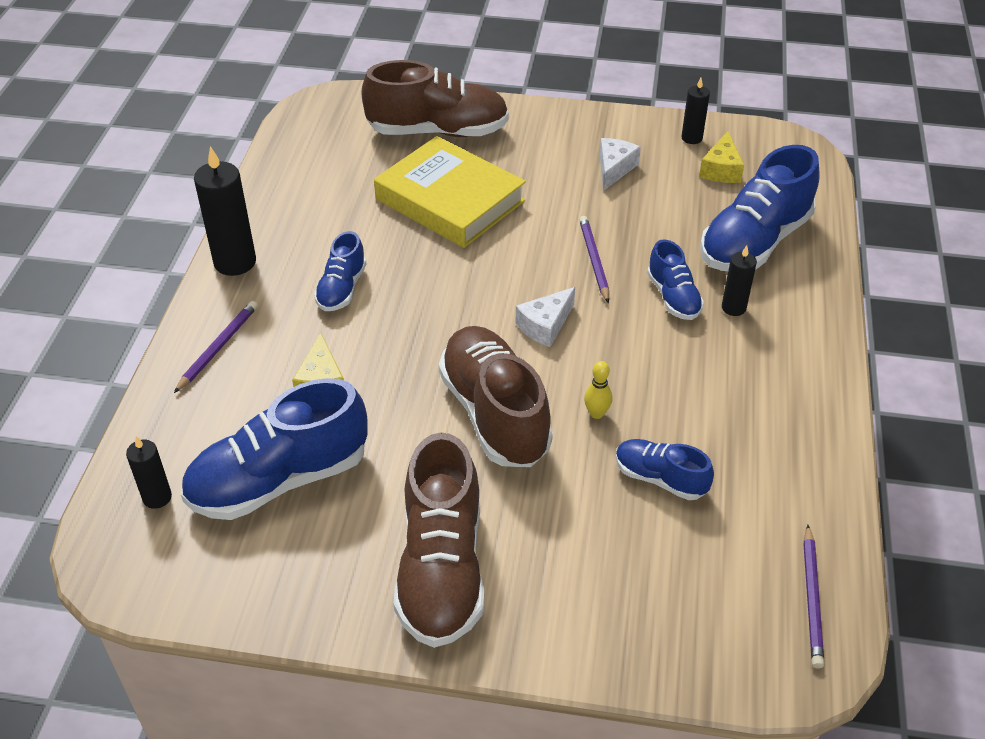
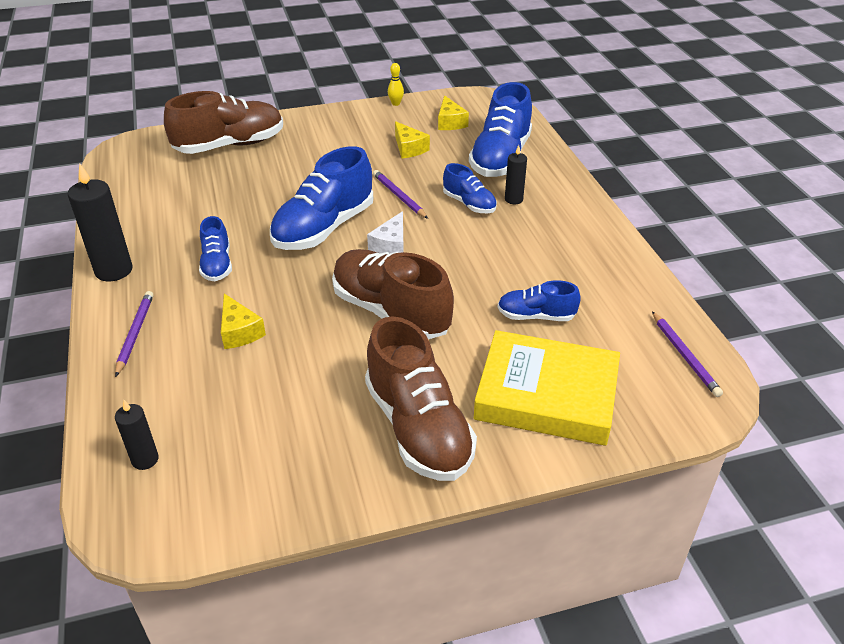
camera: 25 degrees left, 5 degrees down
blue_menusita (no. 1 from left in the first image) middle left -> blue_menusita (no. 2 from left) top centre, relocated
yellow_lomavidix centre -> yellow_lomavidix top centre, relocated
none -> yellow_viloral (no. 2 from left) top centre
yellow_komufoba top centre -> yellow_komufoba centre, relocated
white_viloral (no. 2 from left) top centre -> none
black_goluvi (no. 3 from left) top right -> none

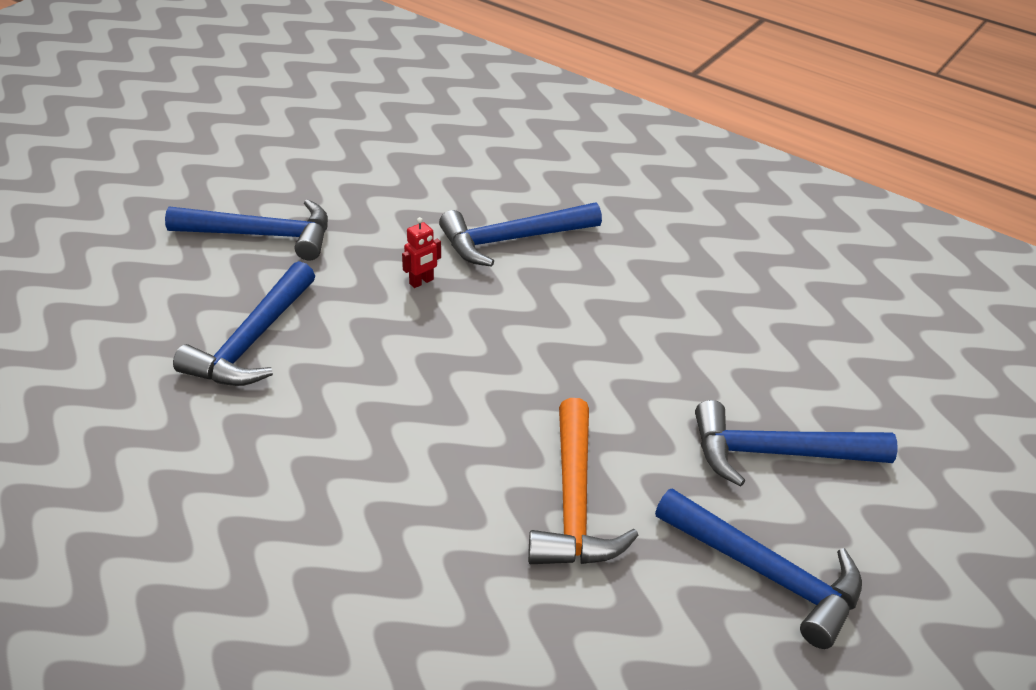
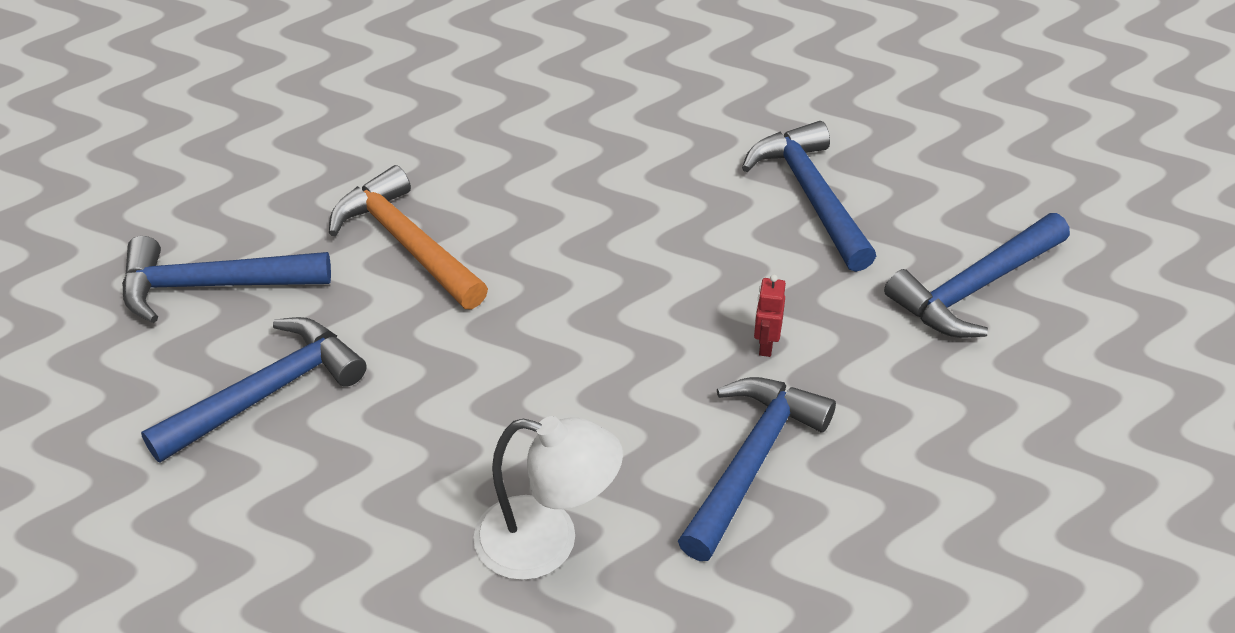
camera: 140 degrees right, 5 degrees up
none -> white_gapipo bottom centre

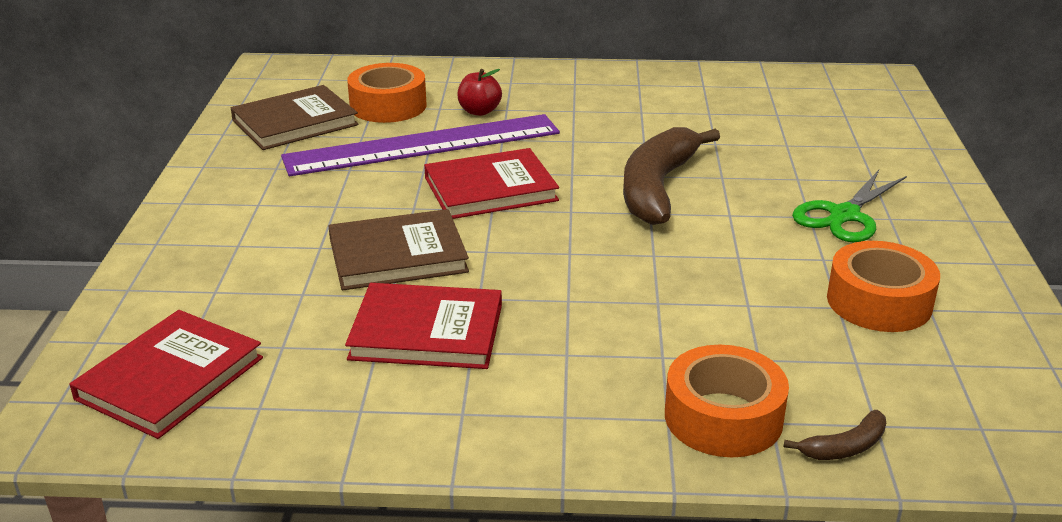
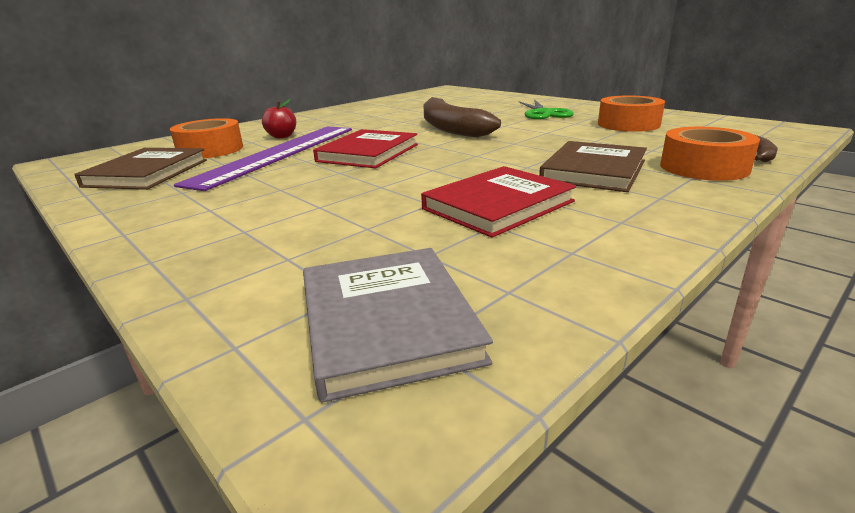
camera: 45 degrees left, 5 degrees down
red_komufoba (no. 1 from left) bottom left -> grey_komufoba centre
brown_komufoba (no. 2 from left) centre -> brown_komufoba (no. 2 from left) top right, relocated

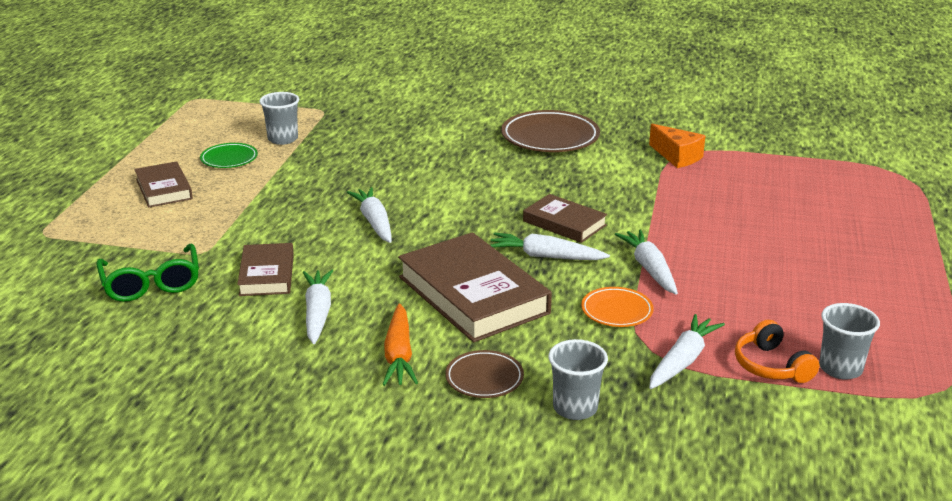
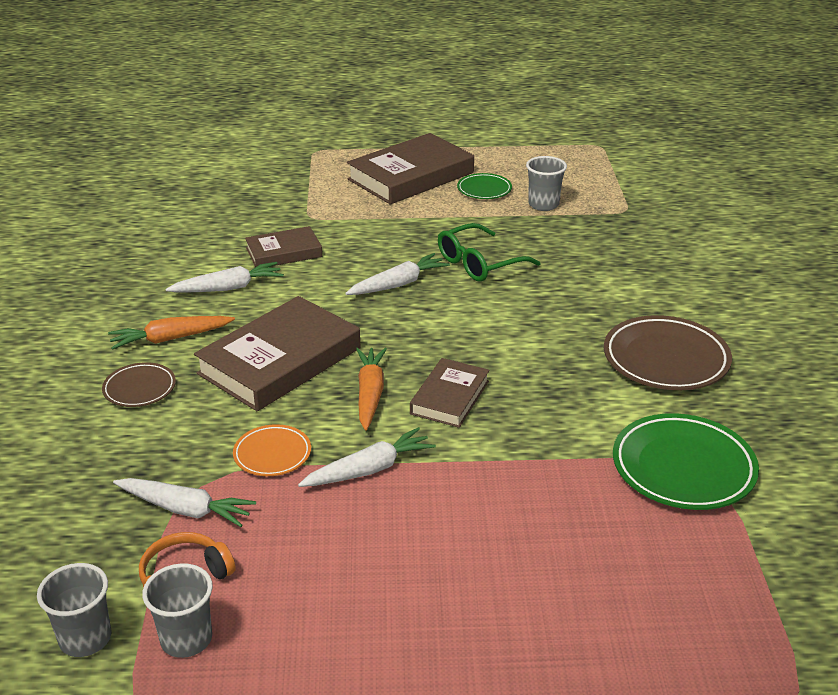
camera: 75 degrees right, 5 degrees up
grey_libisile (no. 2 from left in the first image) bottom centre -> grey_libisile (no. 1 from left) bottom left, relocated
brown_komufoba (no. 1 from left in the first image) middle left -> brown_komufoba (no. 3 from left) top centre, x1.79
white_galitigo (no. 3 from left) centre -> orange_galitigo (no. 2 from left) centre
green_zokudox middle left -> green_zokudox centre, relocated
orange_viloral top right -> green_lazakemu (no. 2 from left) middle right

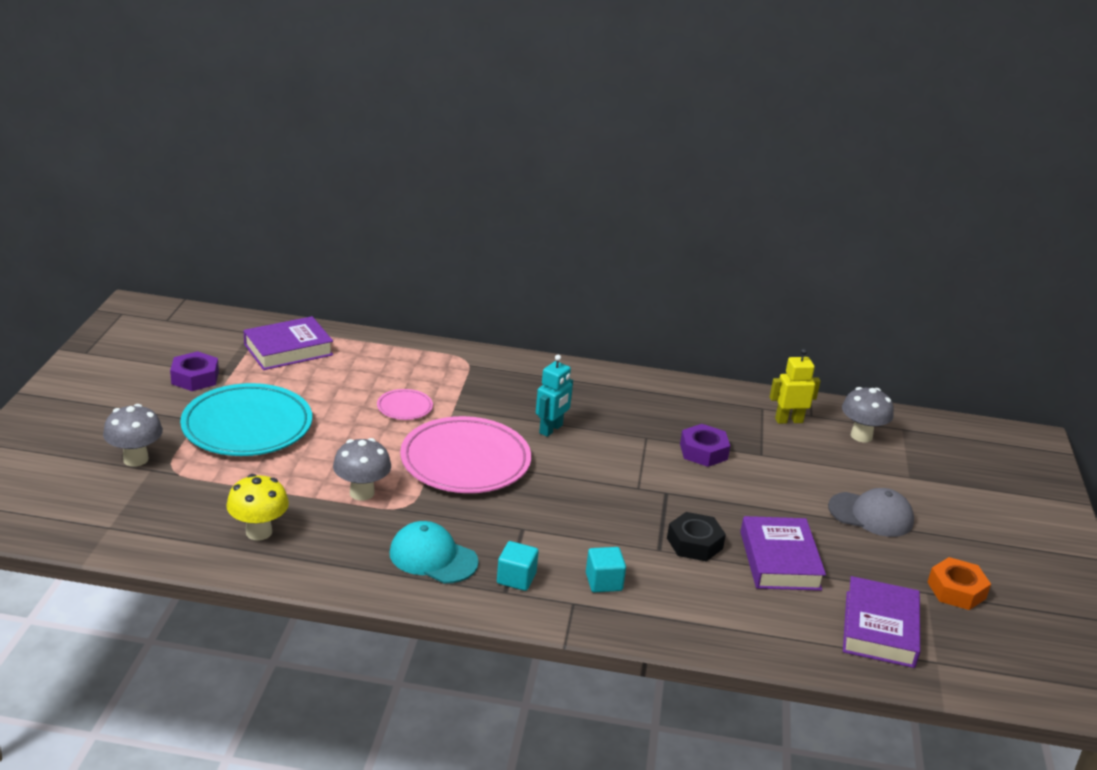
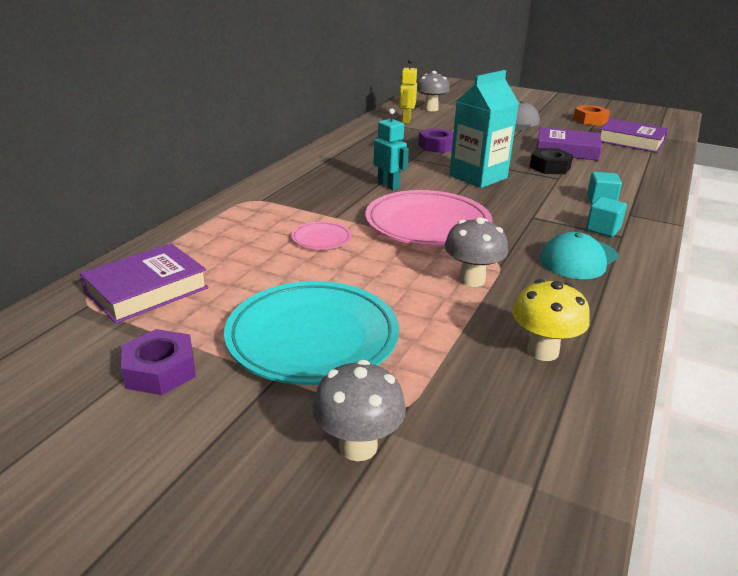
camera: 70 degrees left, 0 degrees up
purple_komufoba (no. 1 from left) middle left, 60 degrees clockwise
none -> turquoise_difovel top centre

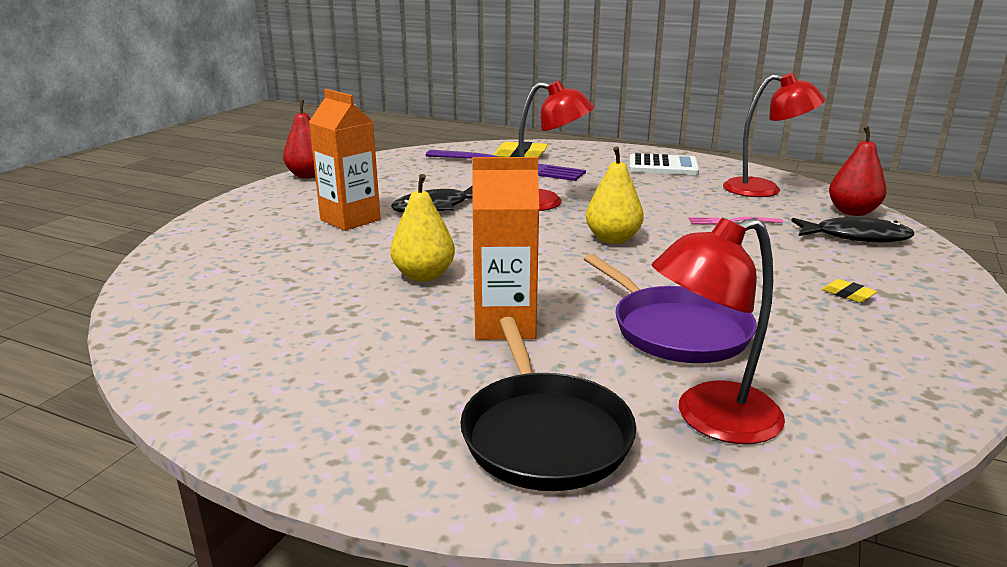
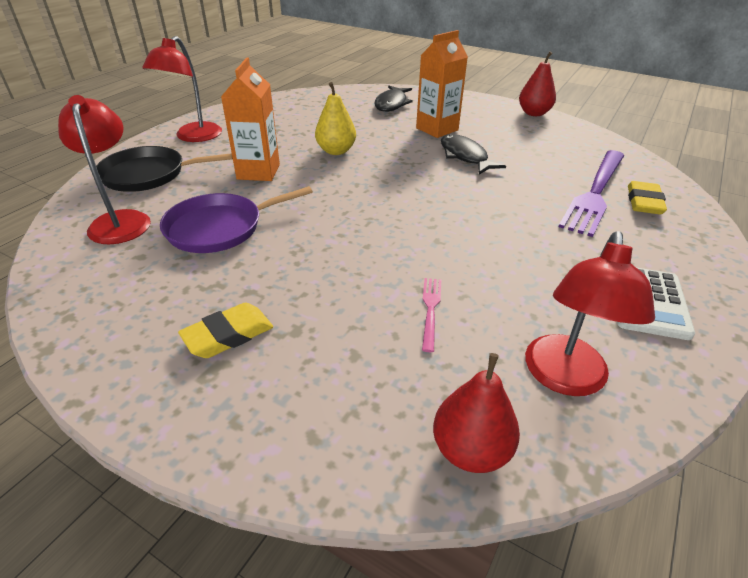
camera: 95 degrees right, 15 degrees up
red_gapipo (no. 1 from left in the first image) top centre -> red_gapipo (no. 2 from left) top left, relocated
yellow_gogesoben (no. 2 from left in the first image) middle right -> yellow_gogesoben (no. 1 from left) middle left, x1.83
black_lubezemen (no. 2 from left in the first image) middle right -> black_lubezemen (no. 1 from left) top centre, relocated
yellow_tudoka (no. 2 from left) centre -> none

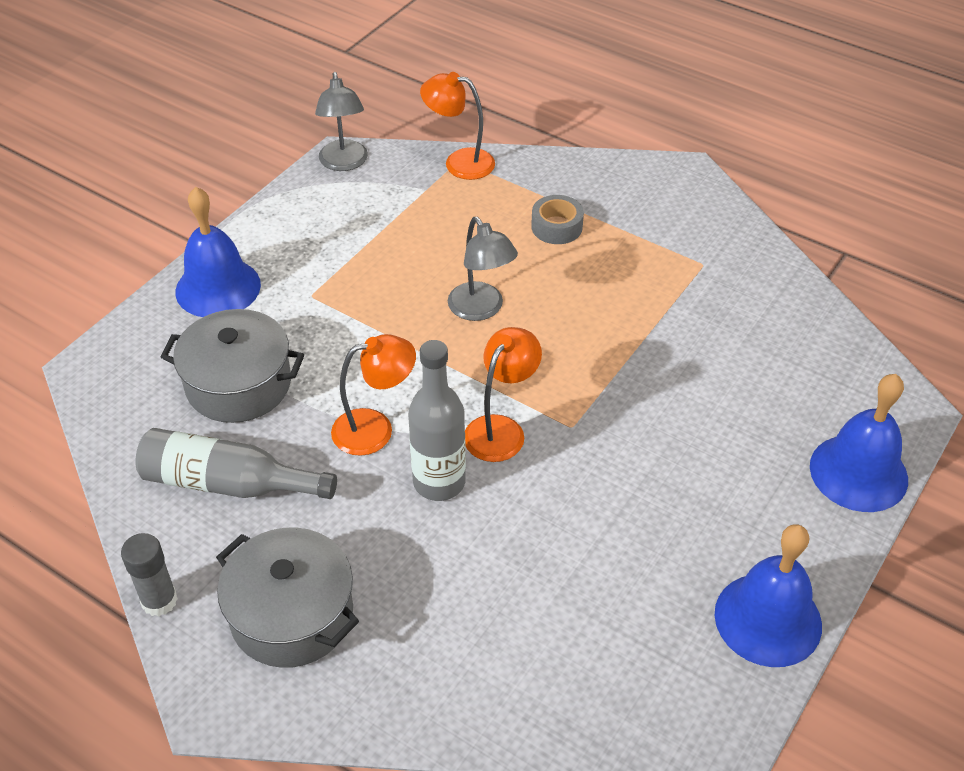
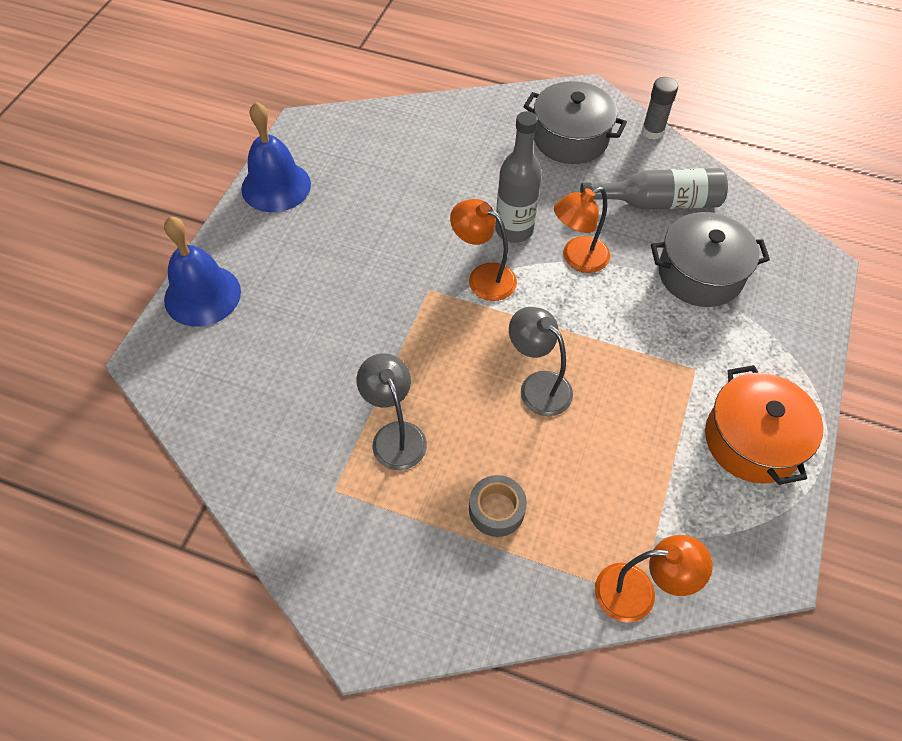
camera: 165 degrees right, 10 degrees up
grey_gapipo (no. 1 from left) top centre -> grey_gapipo (no. 1 from left) centre, relocated
orange_gapipo (no. 3 from left in the first image) centre -> orange_gapipo (no. 1 from left) centre, 105 degrees clockwise
none -> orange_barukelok middle right
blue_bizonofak (no. 1 from left) top left -> none

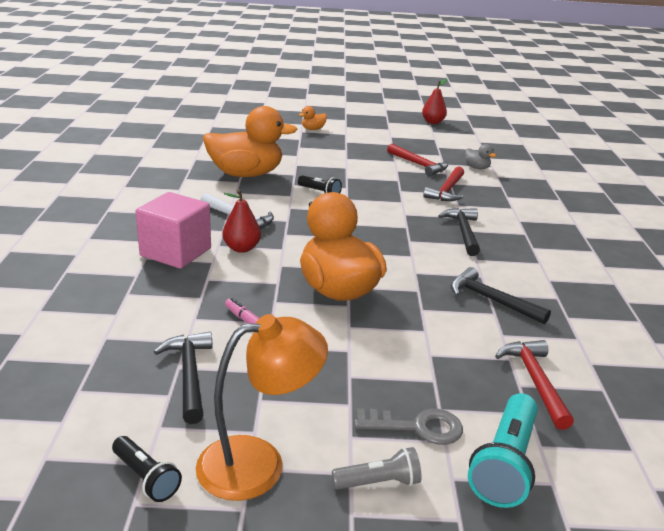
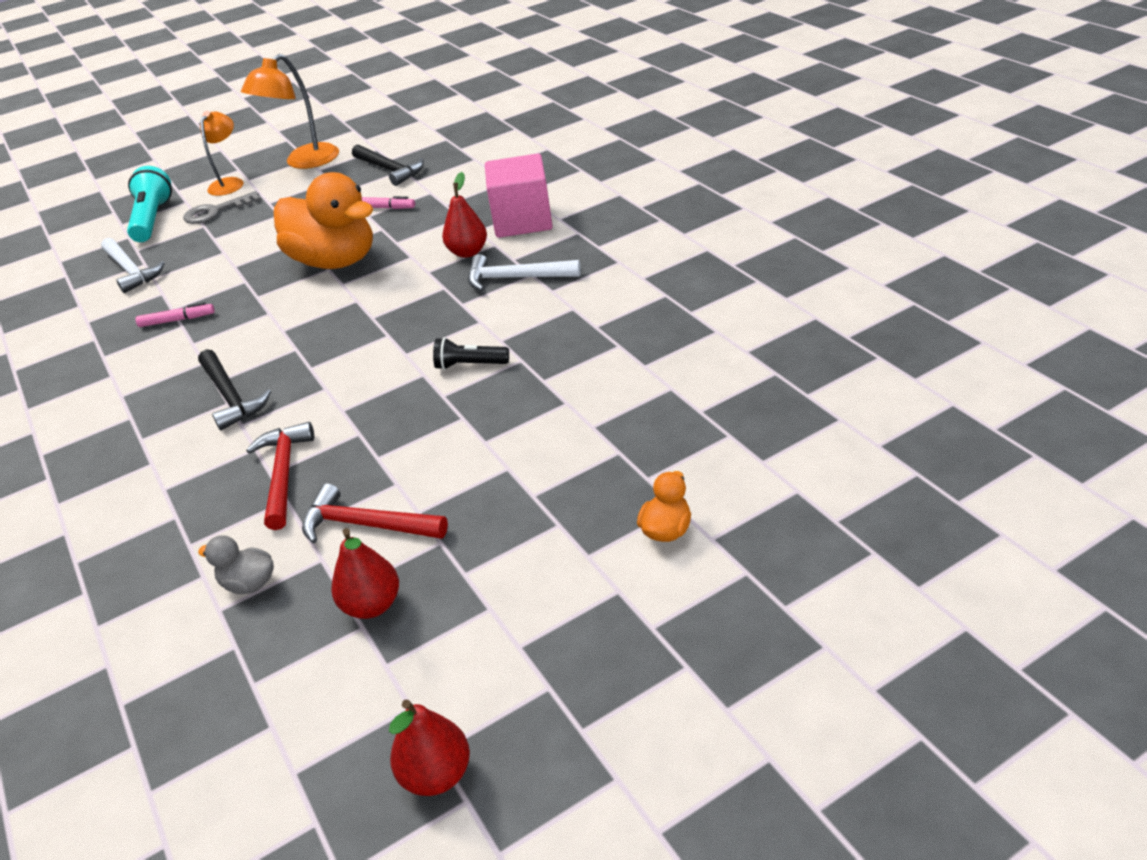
camera: 155 degrees right, 10 degrees up
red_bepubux (no. 3 from left) bottom right -> white_bepubux (no. 1 from left) top left
black_bepubux (no. 3 from left) middle right -> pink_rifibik (no. 1 from left) middle left
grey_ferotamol bottom centre -> orange_gapipo (no. 1 from left) top left
none -> red_tudoka (no. 1 from left) middle left
black_ferotamol (no. 1 from left) bottom left -> none
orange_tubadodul (no. 1 from left) top centre -> none

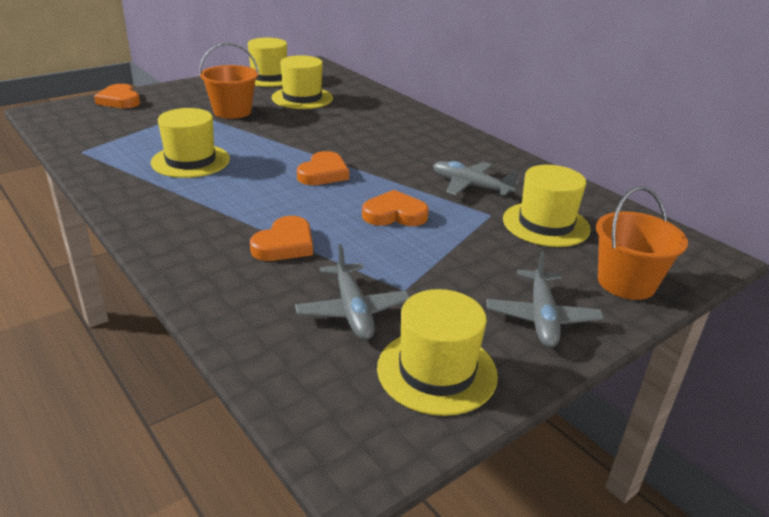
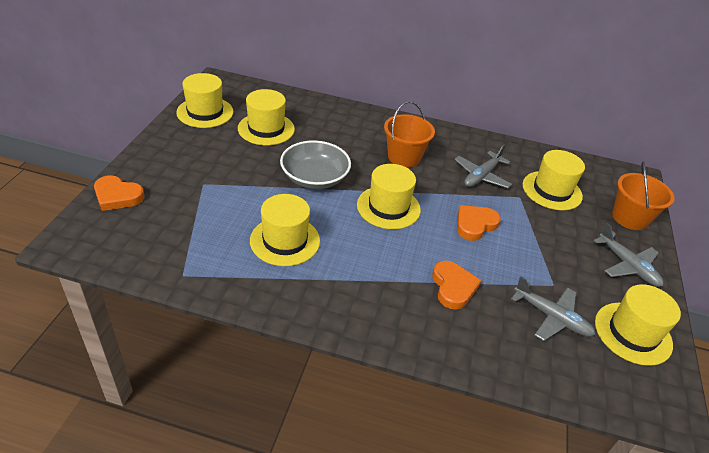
camera: 40 degrees left, 10 degrees up
none -> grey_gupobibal centre
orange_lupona (no. 3 from left) top centre -> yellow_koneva (no. 4 from left) centre
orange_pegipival (no. 1 from left) top left -> orange_pegipival (no. 1 from left) top centre, relocated
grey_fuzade (no. 2 from left in the first image) centre -> grey_fuzade (no. 1 from left) middle right, 45 degrees counterclockwise

